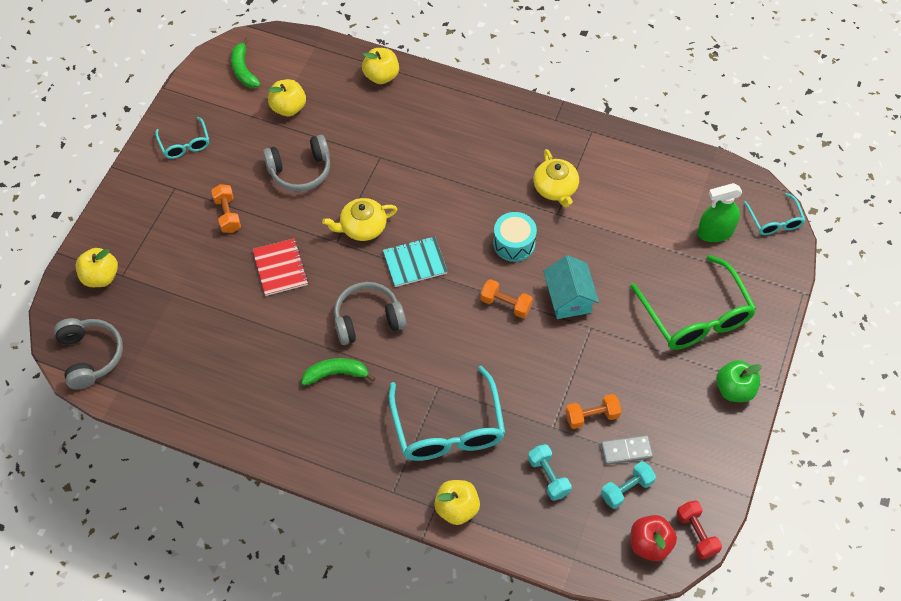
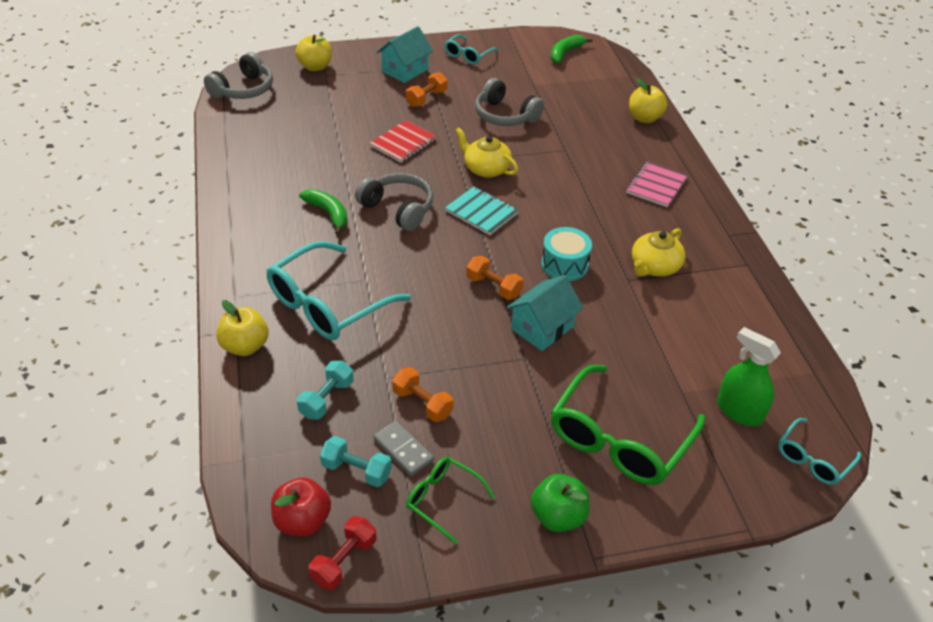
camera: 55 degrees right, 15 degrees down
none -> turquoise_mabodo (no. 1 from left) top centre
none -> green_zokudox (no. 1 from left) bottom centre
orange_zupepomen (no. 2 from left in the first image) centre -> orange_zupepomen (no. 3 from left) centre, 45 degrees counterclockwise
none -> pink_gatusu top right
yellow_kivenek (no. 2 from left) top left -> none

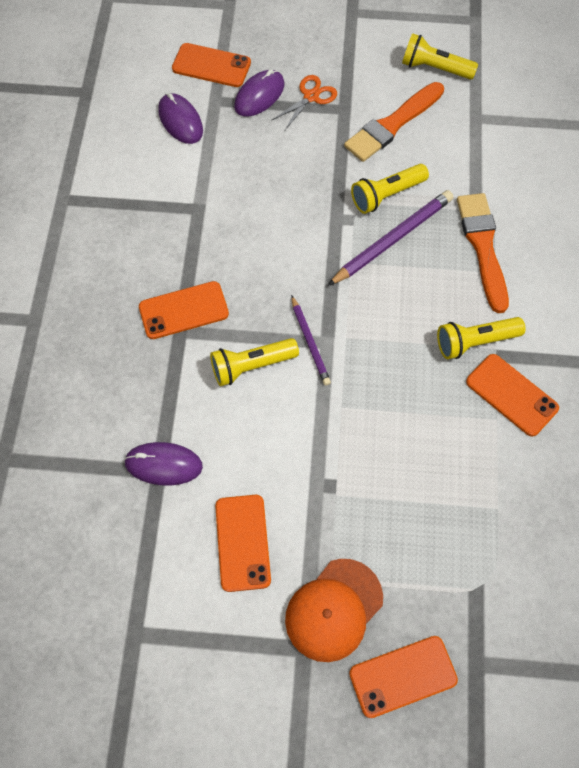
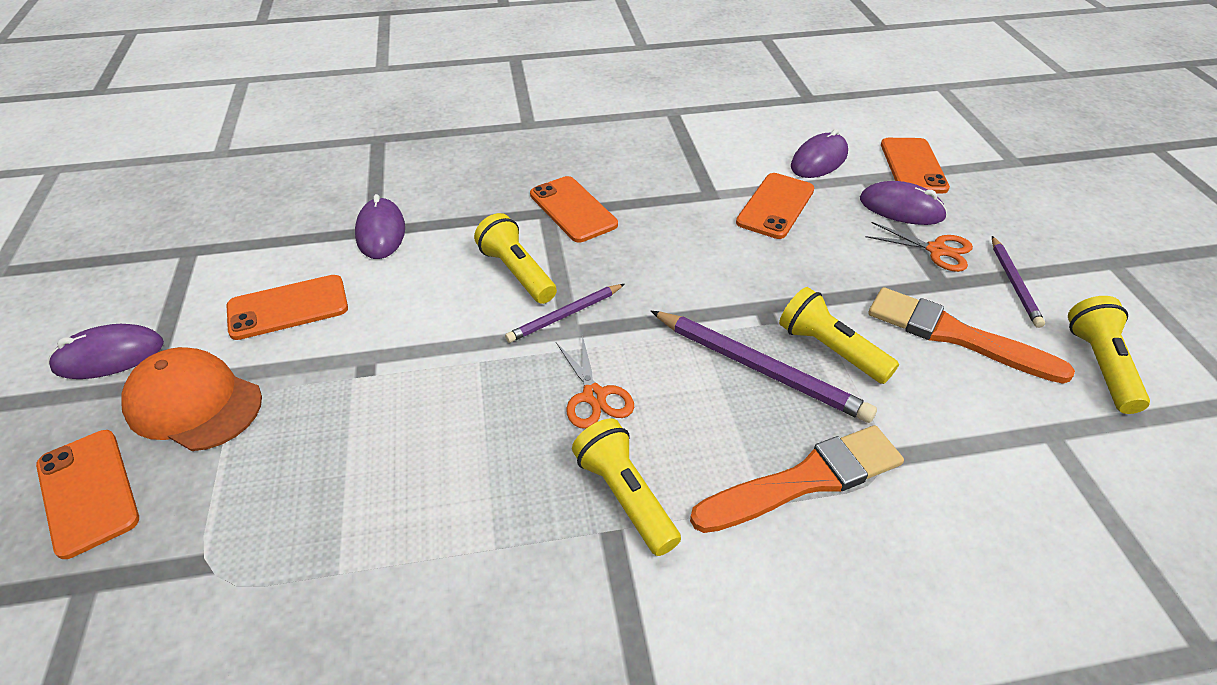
camera: 75 degrees right, 20 degrees down
none -> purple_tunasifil (no. 1 from left) middle left
none -> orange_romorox (no. 1 from left) centre
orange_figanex (no. 5 from left in the first image) middle right -> orange_figanex (no. 4 from left) top centre, relocated
none -> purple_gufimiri (no. 3 from left) middle right

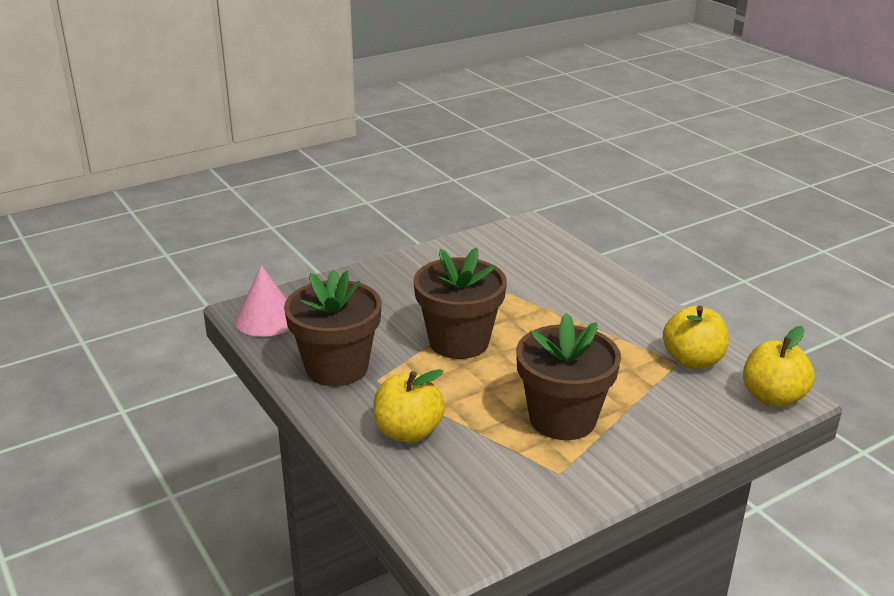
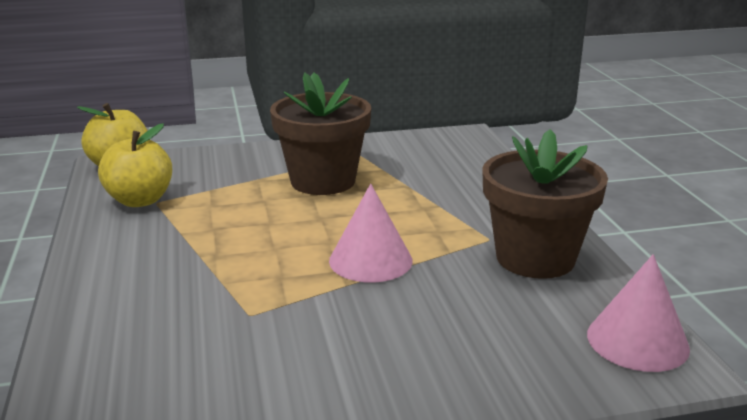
camera: 160 degrees left, 5 degrees down
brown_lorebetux (no. 2 from left) centre -> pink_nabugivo (no. 1 from left) centre
yellow_kivenek (no. 1 from left) bottom centre -> none

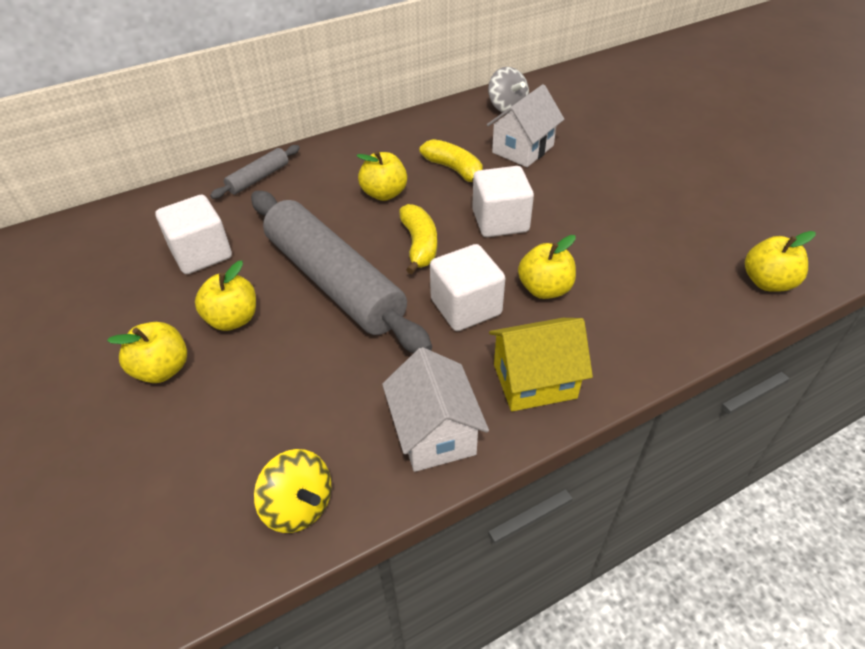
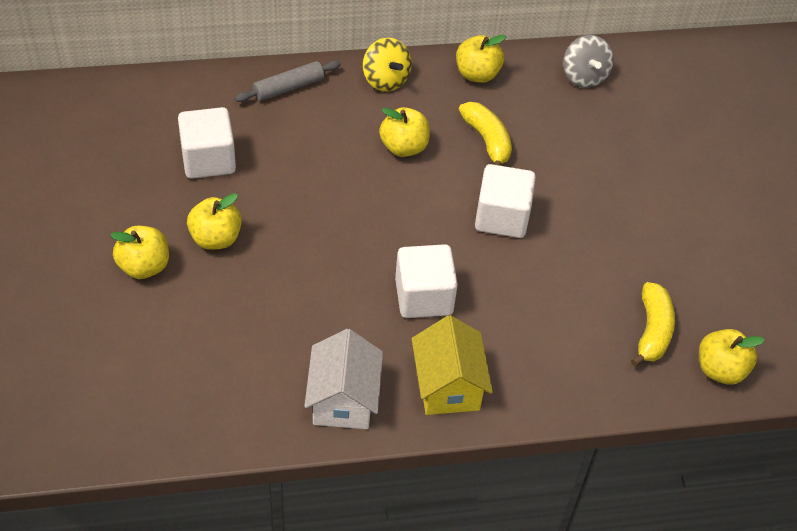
camera: 15 degrees right, 5 degrees up
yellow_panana bottom centre -> yellow_panana top centre, relocated
yellow_mabodo centre -> yellow_mabodo bottom centre, 75 degrees clockwise
yellow_kivenek (no. 4 from left) centre -> yellow_kivenek (no. 4 from left) top centre, relocated
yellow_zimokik (no. 1 from left in the first image) centre -> yellow_zimokik (no. 2 from left) middle right, relocated
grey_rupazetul (no. 2 from left) centre -> none
white_mabodo (no. 2 from left) top centre -> none

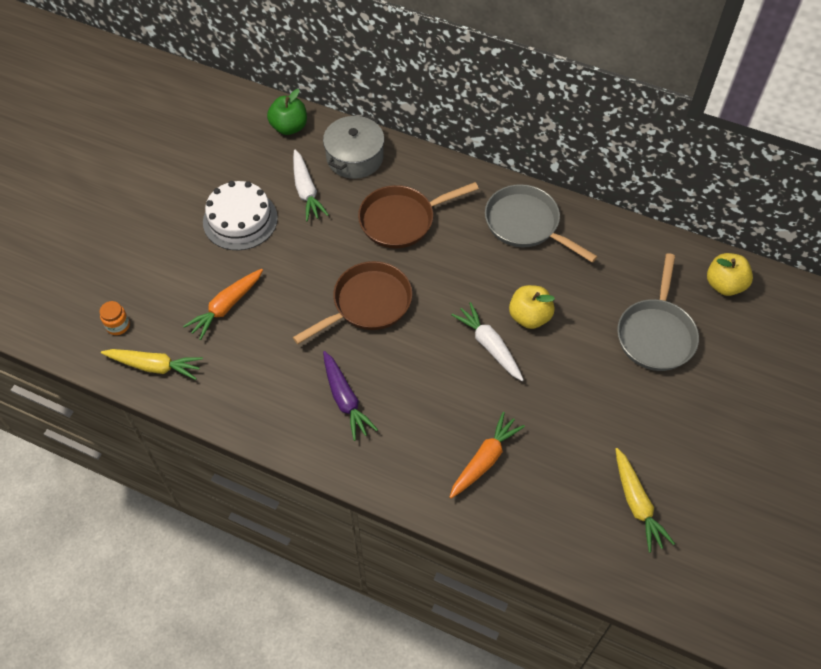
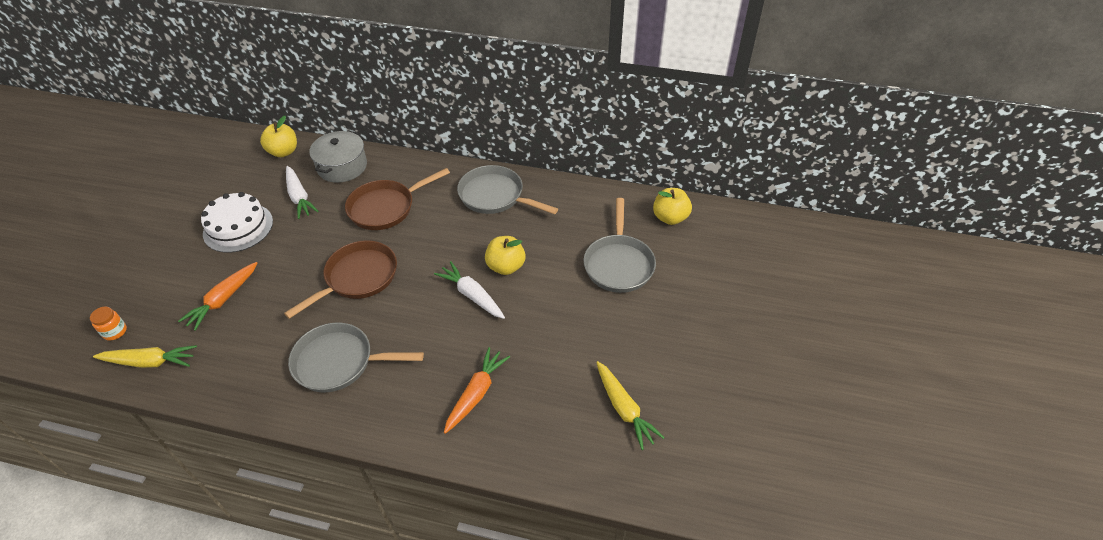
camera: 10 degrees left, 10 degrees down
green_kivenek top centre -> yellow_kivenek (no. 1 from left) top left
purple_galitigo centre -> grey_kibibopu (no. 1 from left) middle left

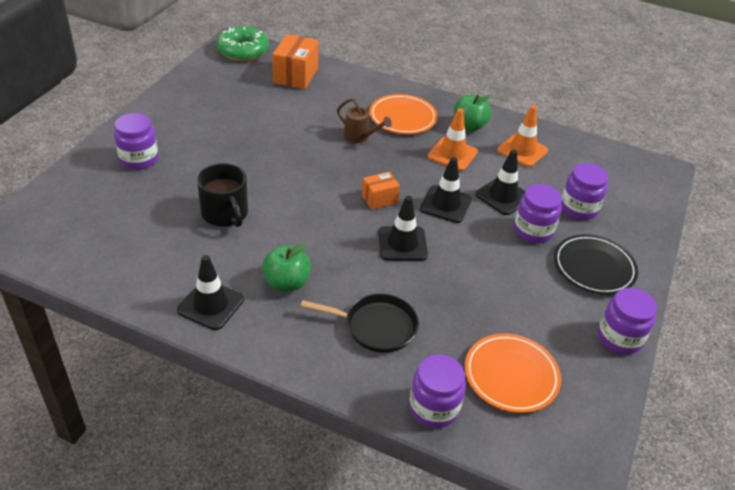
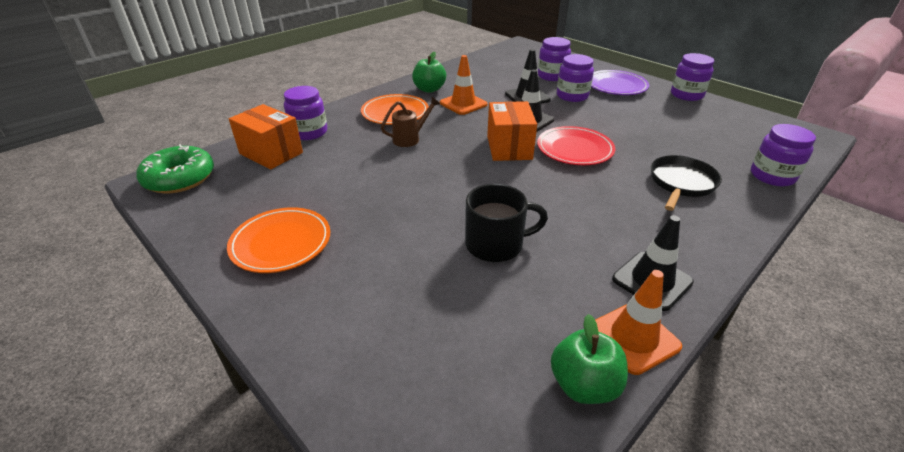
camera: 65 degrees left, 5 degrees down
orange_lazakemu (no. 2 from left in the first image) bottom right -> orange_lazakemu (no. 1 from left) middle left, relocated
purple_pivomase (no. 1 from left) top left -> purple_pivomase (no. 1 from left) top centre, relocated
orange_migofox (no. 2 from left) centre -> orange_migofox (no. 2 from left) top centre, x1.70
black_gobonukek (no. 2 from left) centre -> red_lazakemu top centre
green_kivenek (no. 1 from left in the first image) centre -> green_kivenek (no. 2 from left) bottom centre, relocated
black_lazakemu middle right -> purple_lazakemu top right
orange_gobonukek (no. 2 from left) top right -> orange_gobonukek (no. 2 from left) bottom right, relocated

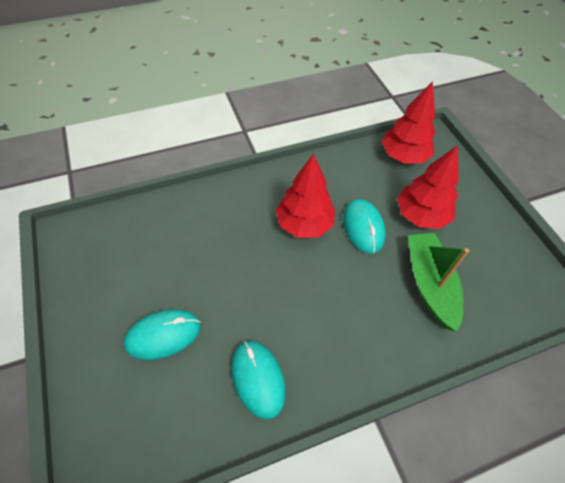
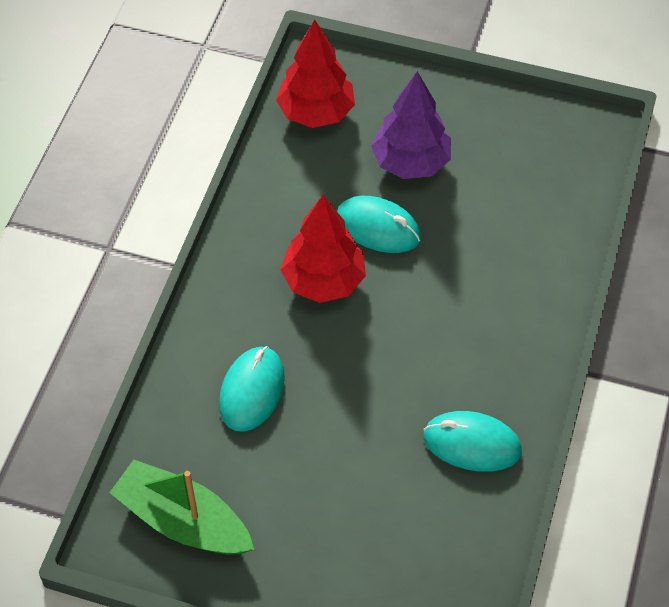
camera: 50 degrees left, 0 degrees up
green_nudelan middle right -> green_nudelan bottom left, relocated
turquoise_tunasifil (no. 1 from left) bottom left -> turquoise_tunasifil (no. 1 from left) centre, relocated
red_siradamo (no. 3 from left) middle right -> purple_siradamo top centre

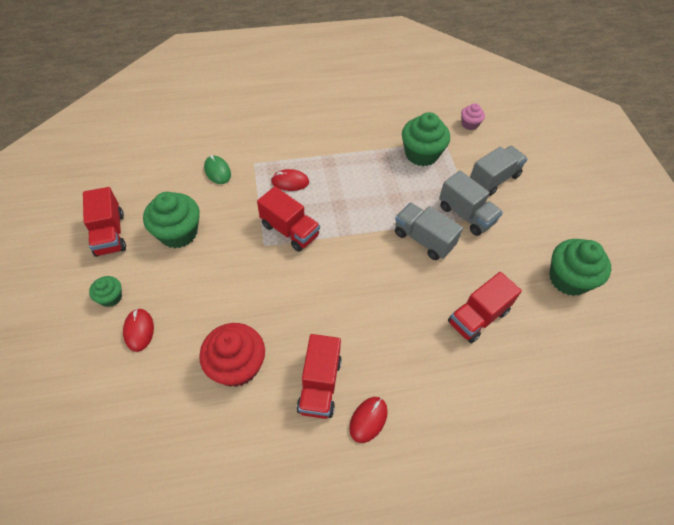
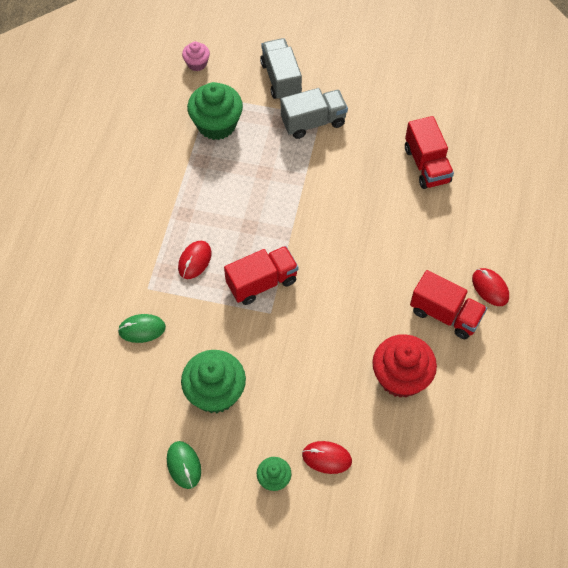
camera: 65 degrees left, 5 degrees up
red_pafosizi (no. 1 from left) middle left -> green_tunasifil (no. 2 from left) bottom left
grey_pafosizi (no. 1 from left) centre -> none
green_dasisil (no. 4 from left) middle right -> none

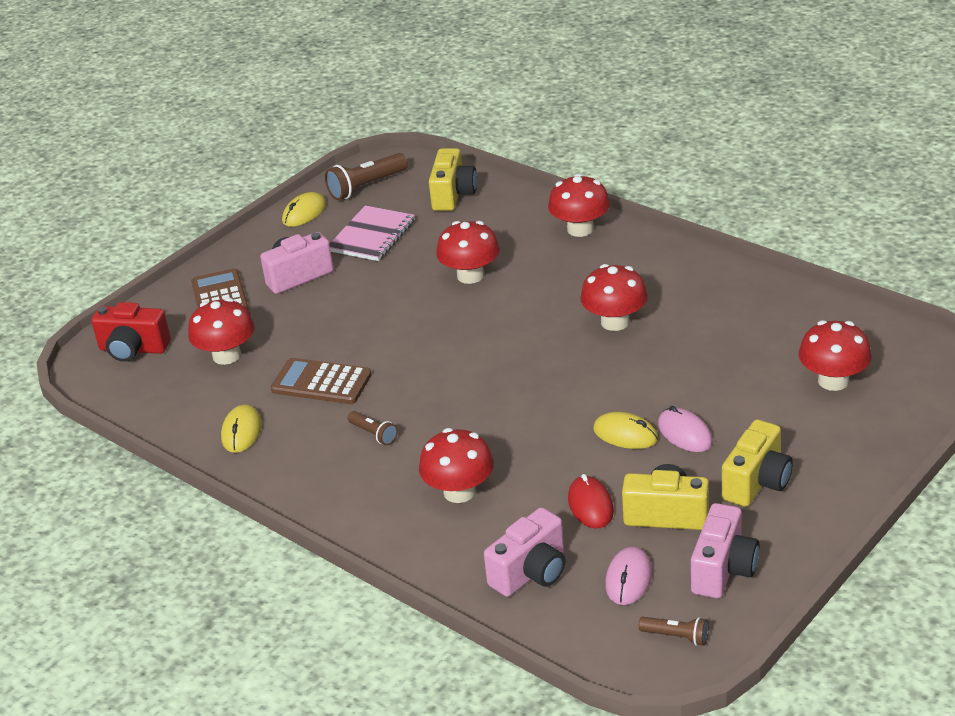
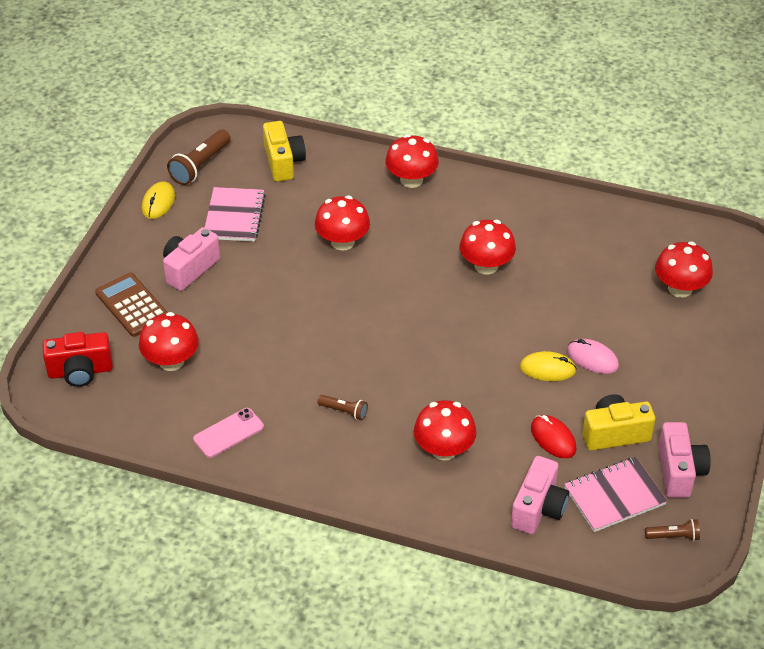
camera: 25 degrees left, 10 degrees up
yellow_tunasifil (no. 1 from left) middle left -> pink_figanex bottom left
pink_tunasifil (no. 1 from left) bottom centre -> pink_gatusu (no. 2 from left) bottom right
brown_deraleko (no. 2 from left) centre -> none
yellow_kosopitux (no. 3 from left) middle right -> none

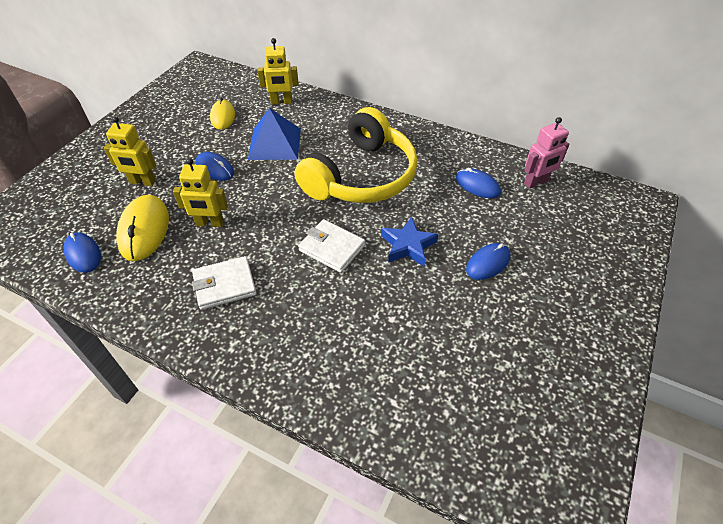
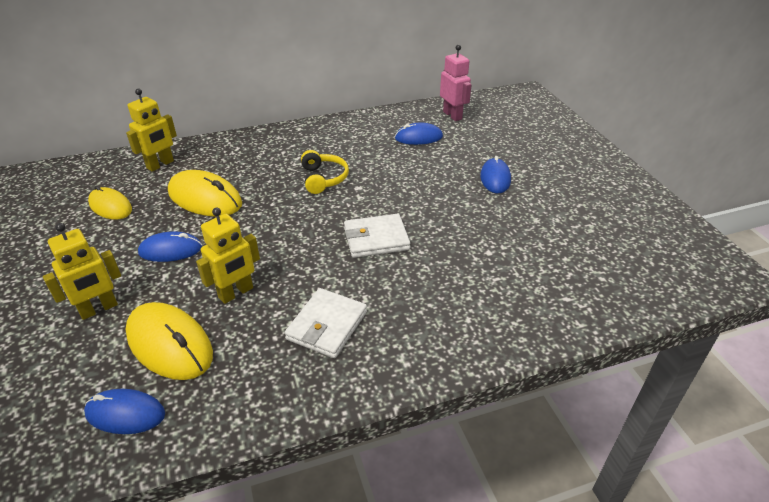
camera: 45 degrees left, 10 degrees down
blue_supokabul top centre -> yellow_tunasifil (no. 3 from left) middle left
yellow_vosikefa top centre -> yellow_vosikefa centre, x0.43
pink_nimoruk top right -> pink_nimoruk top centre, 45 degrees counterclockwise
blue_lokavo centre -> none

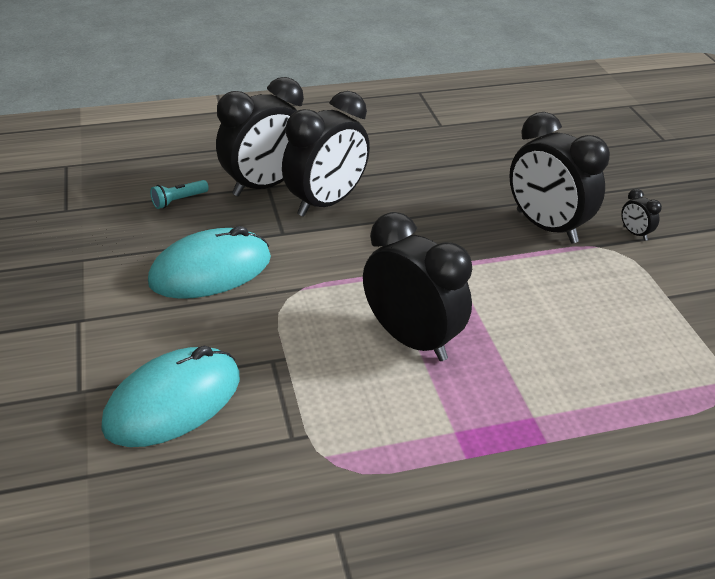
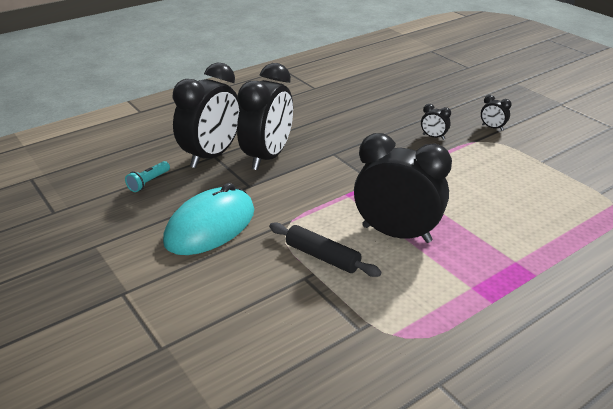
camera: 20 degrees left, 5 degrees down
none -> black_rupazetul centre
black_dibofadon (no. 4 from left) top right, x0.40
turquoise_tunasifil (no. 1 from left) bottom left -> none

